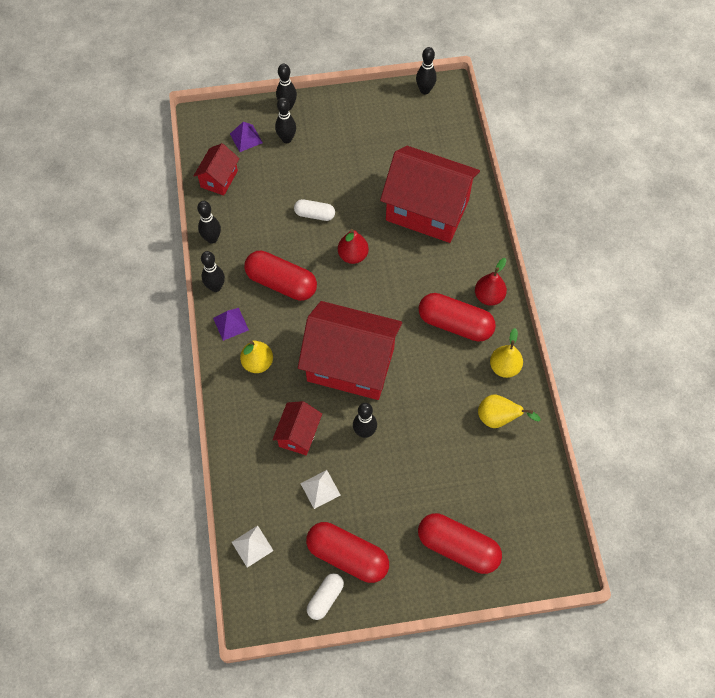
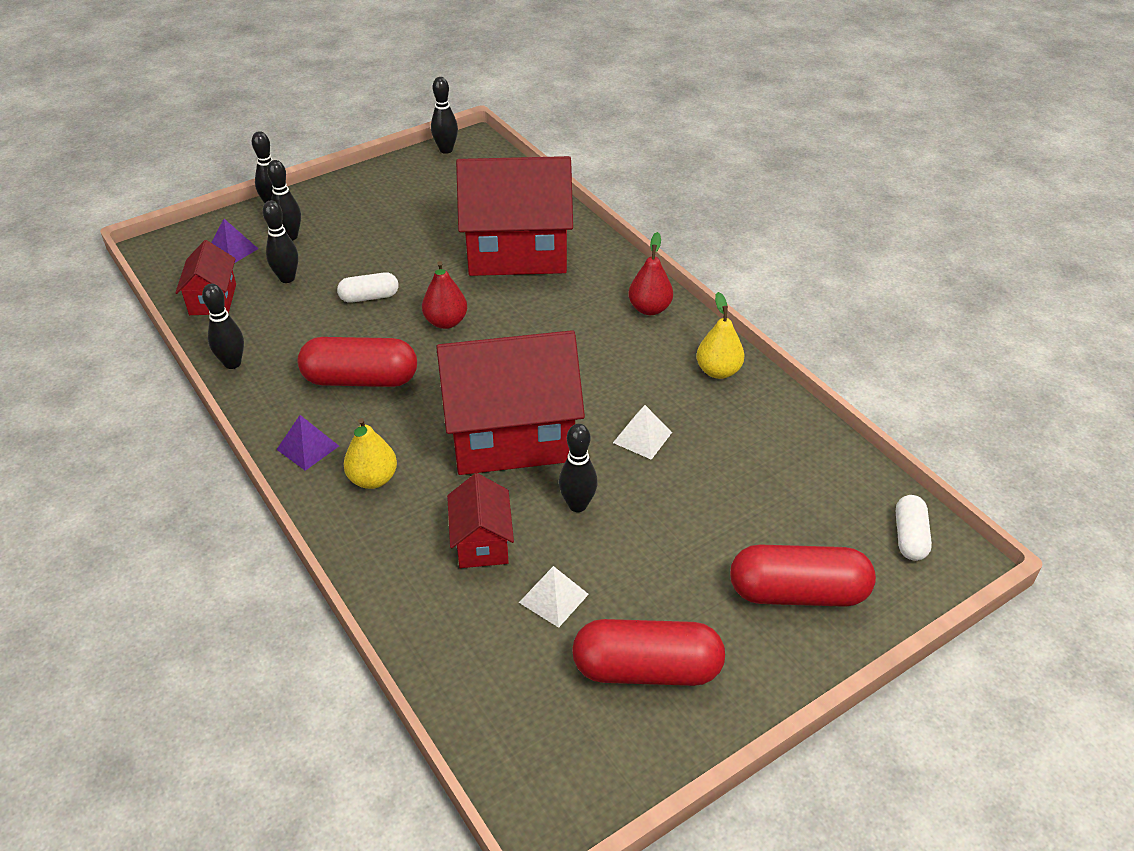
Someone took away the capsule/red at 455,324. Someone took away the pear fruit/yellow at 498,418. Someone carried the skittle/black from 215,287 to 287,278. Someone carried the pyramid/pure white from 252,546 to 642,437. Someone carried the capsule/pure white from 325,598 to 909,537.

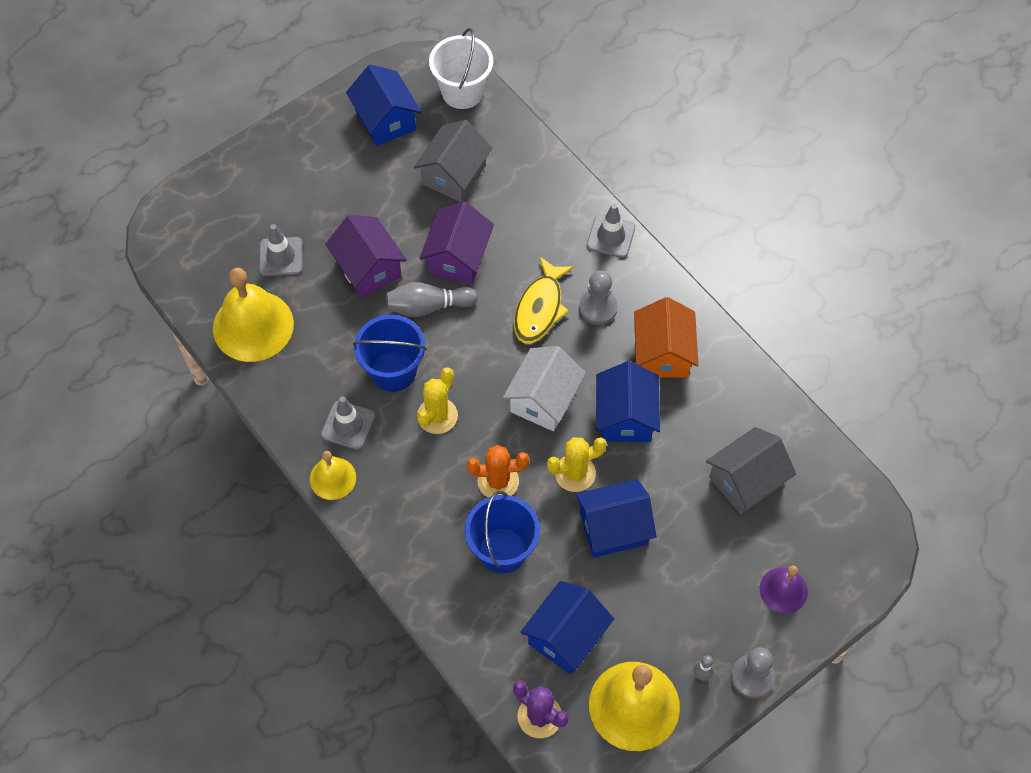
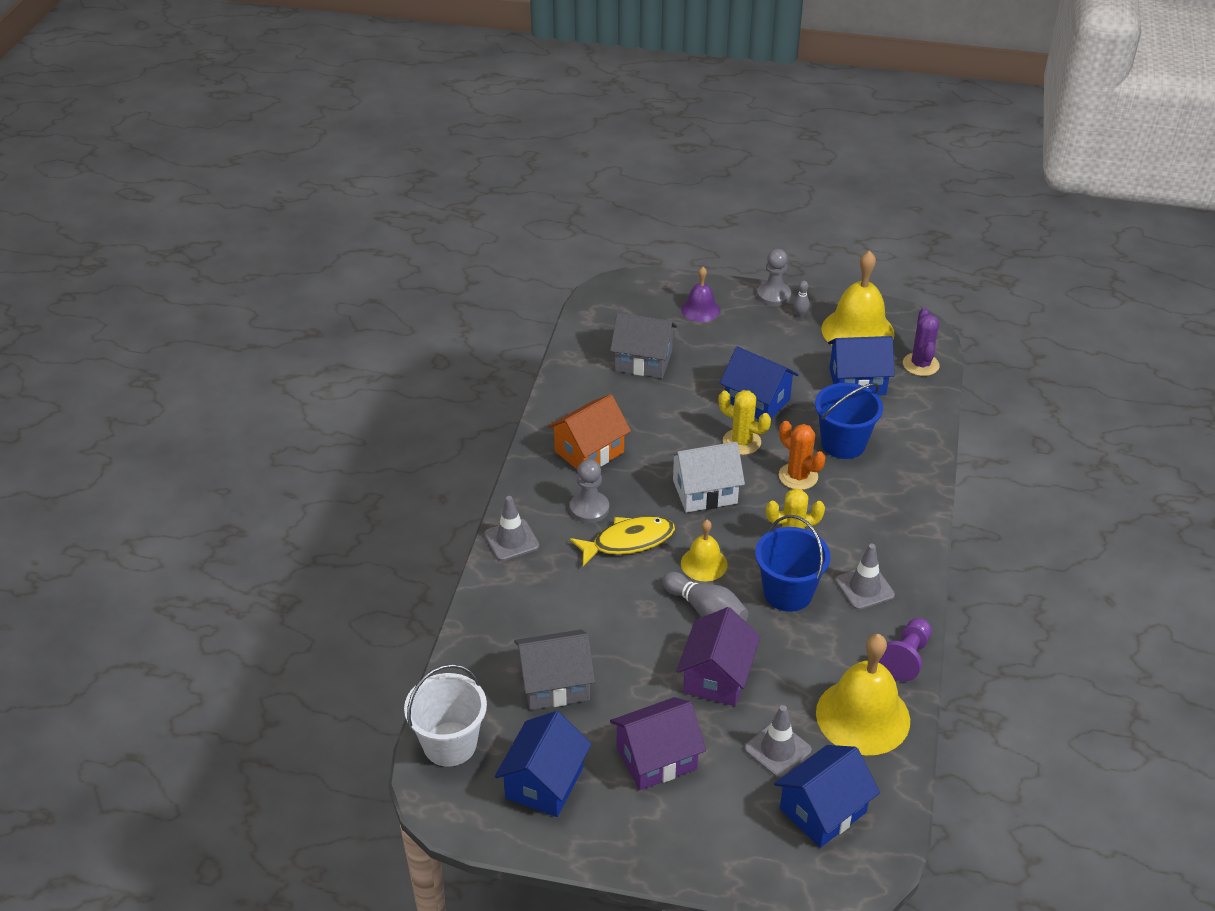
Someone put down the game pawn/royal purple at 906,658. Someone carried the bell/yellow from 332,478 to 704,563. Someone carried the cottage/royal purple from 458,257 to 656,758. Someone carried the cottage/cobalt from 625,417 to 823,810.

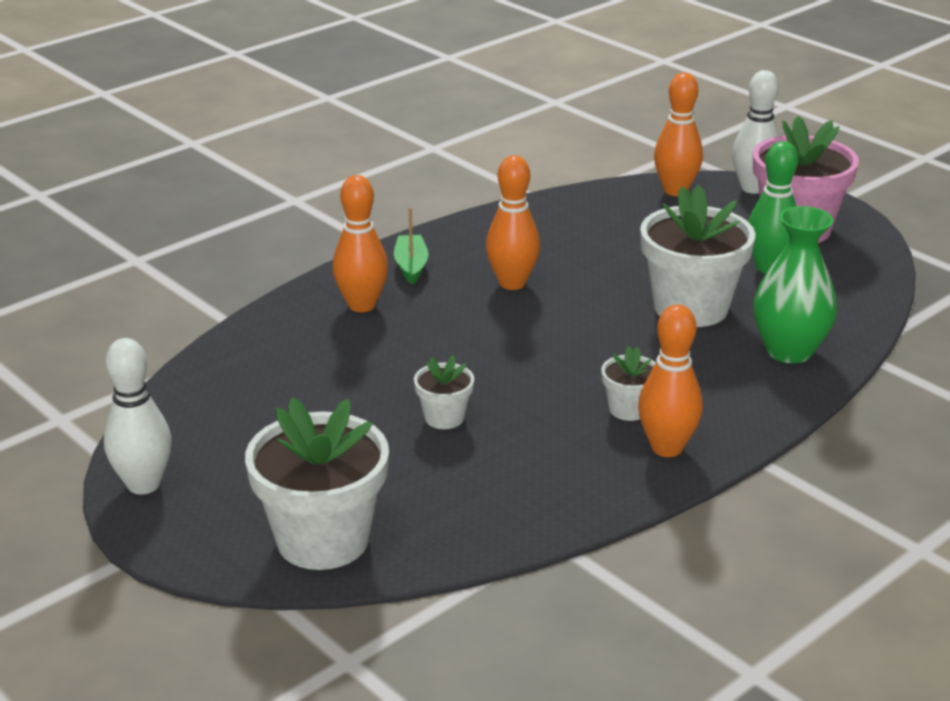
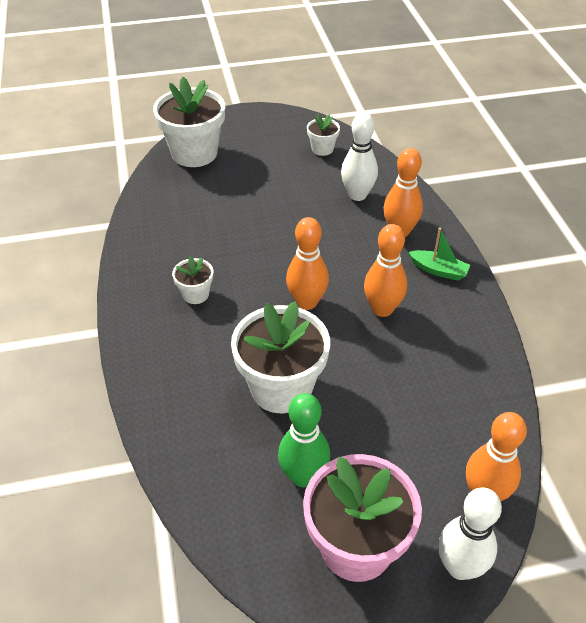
Someone took away the vase/emerald at 789,351. Someone carried the skittle/pure white from 143,484 to 357,195. Someone carried the plant pot/pure white from 444,417 to 322,149. Someone carried the skittle/bright orange from 667,448 to 307,302.

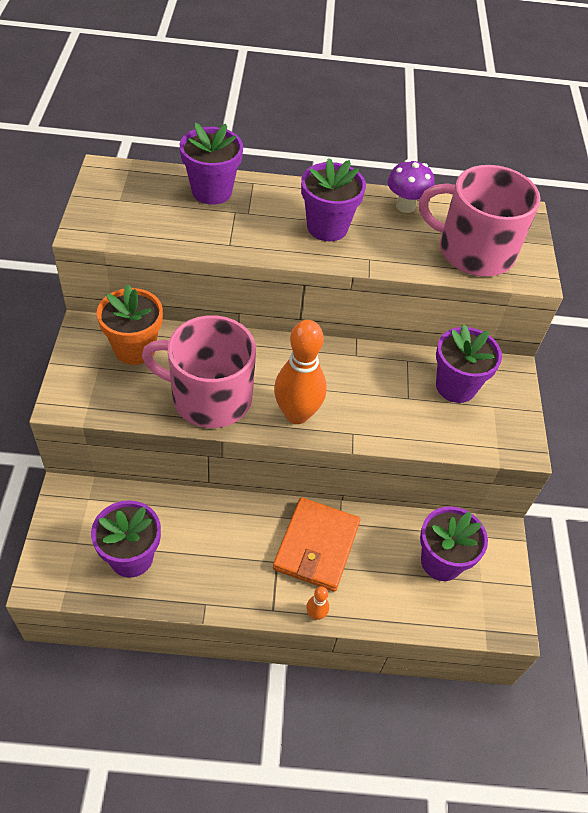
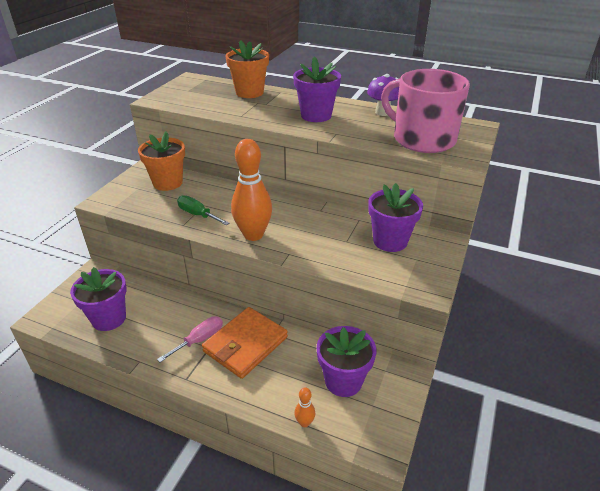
Someone put down the hand screwdriver/rosy at 199,340. Someone carried the skittle/bright orange from 316,614 to 304,422. Someone swapped the mug/rosy at 209,397 for the hand screwdriver/emerald at 198,215. Someone repainted the plant pot/royal purple at 212,191, which became the plant pot/bright orange at 249,92.

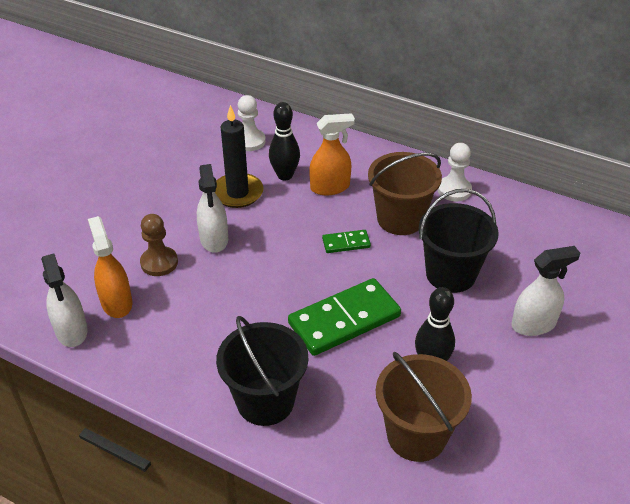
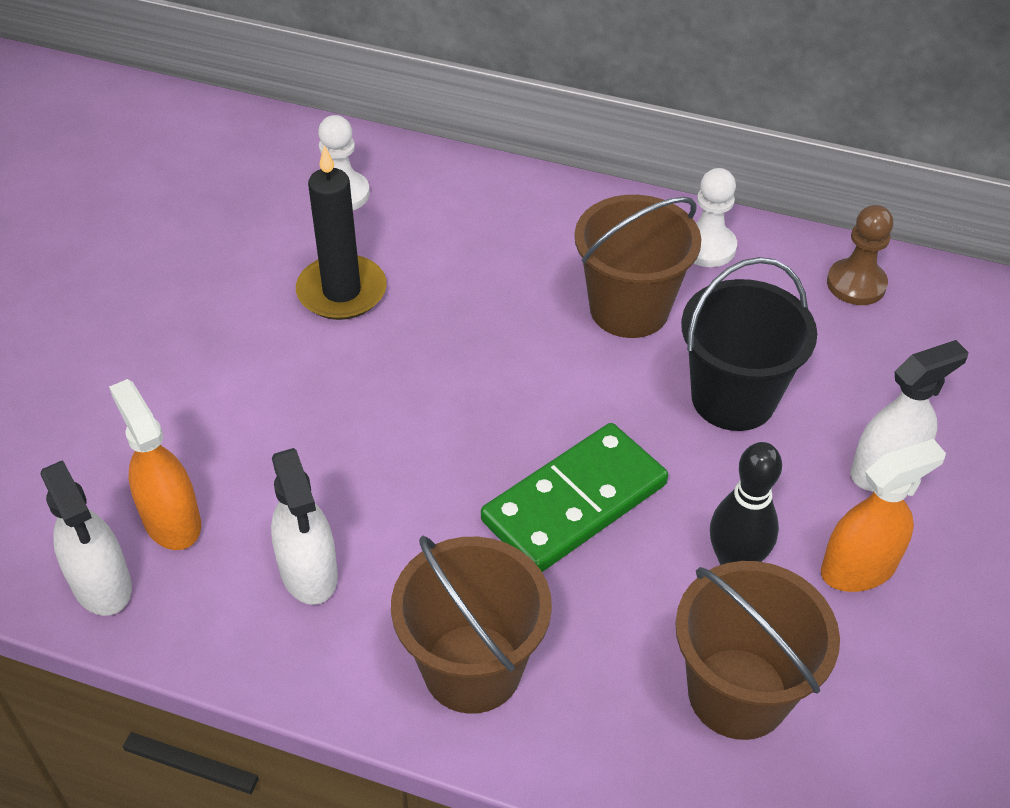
Someone took away the skittle/black at 285,175. Someone took away the domino tile/emerald at 346,243. Someone carried the game pawn/brown from 159,262 to 856,284. Someone carried the spray bottle/pure white from 214,239 to 309,572. Someone carried the spray bottle/bright orange from 330,187 to 859,568. Someone repainted the sand bucket/black at 265,401, which became the sand bucket/brown at 472,668.

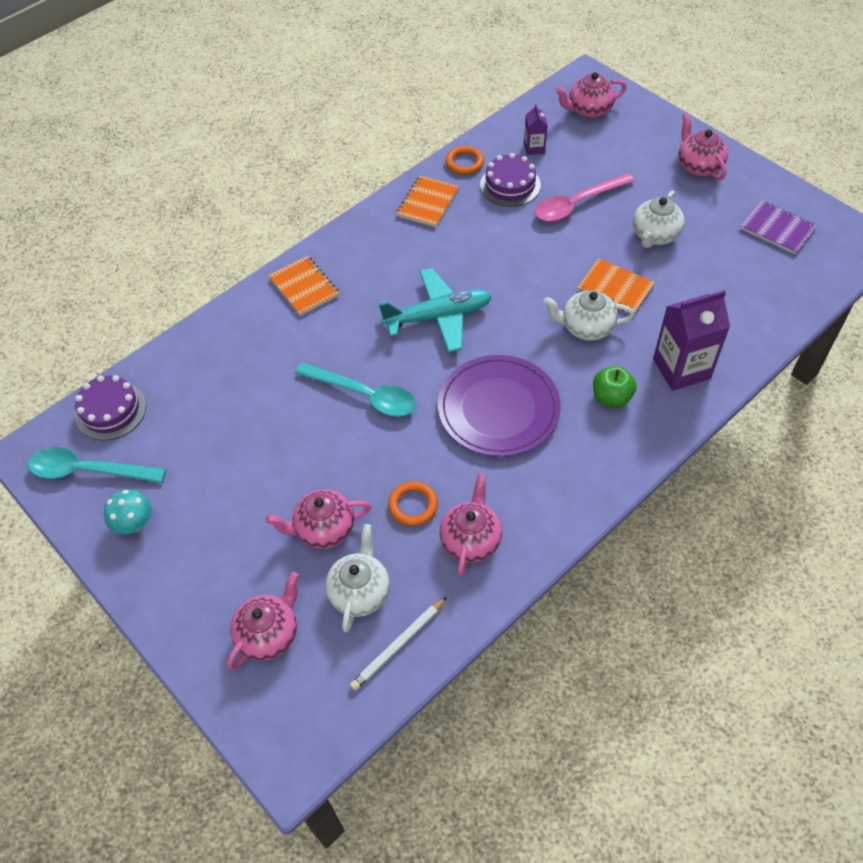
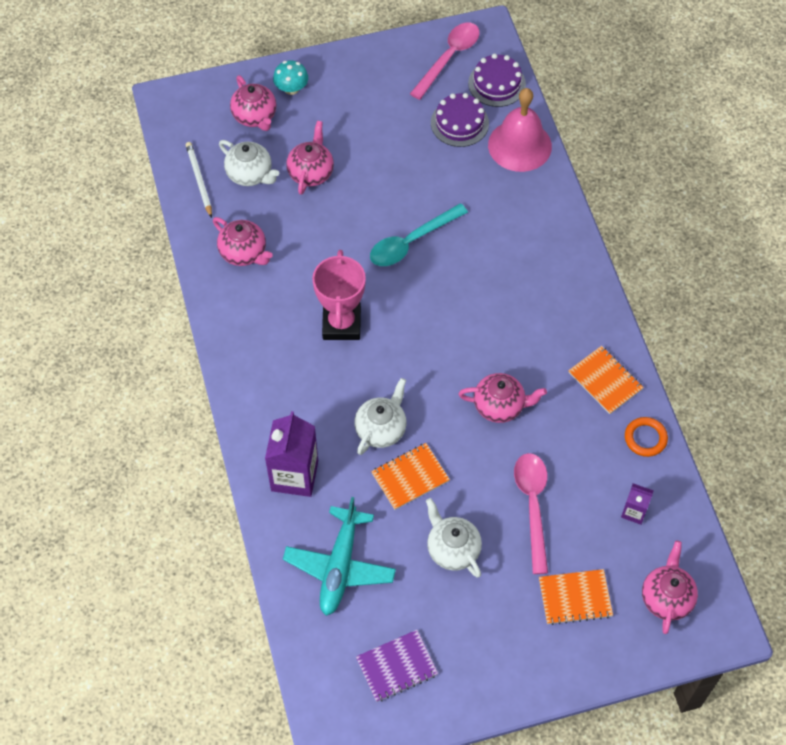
Someone took away the hoop/bright orange at 413,505. Someone took away the apple fruit/emerald at 611,397. Someone put down the bell/rosy at 519,145. Someone carried the fungus/turquoise from 134,523 to 291,88. Someone carried the exercise book/bright orange from 304,287 to 575,597. Someone carried the plane/turquoise from 438,316 to 340,567. Someone carried the layer cake/royal purple from 510,185 to 459,123. Someone carried the teapot/rosy from 698,166 to 500,406. Someone swapped the dinner plate/royal purple at 498,408 for the award cup/rosy at 341,324. Someone repainted the tablespoon/turquoise at 88,471, which became the tablespoon/rosy at 449,58.

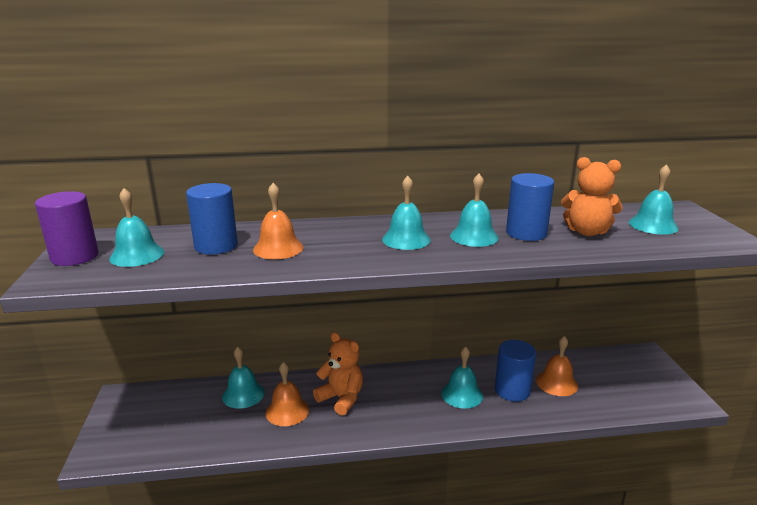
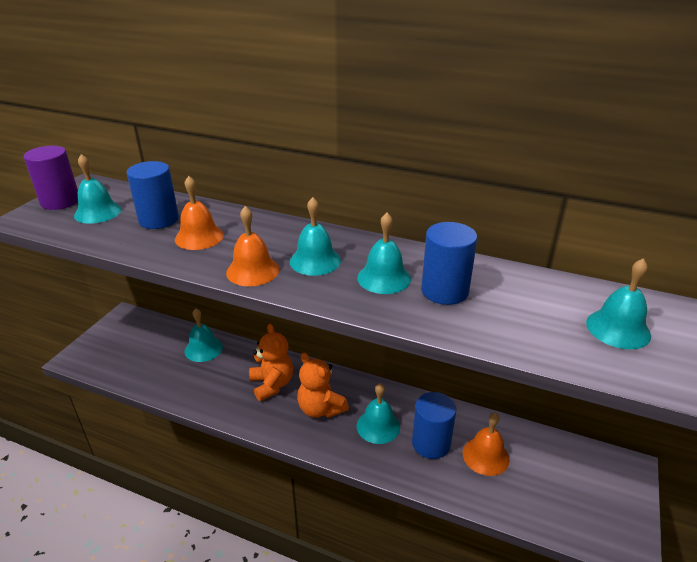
Someone carried the bell/bright orange from 287,411 to 252,271. Someone carried the stuffed bear/bright orange from 587,232 to 320,409.

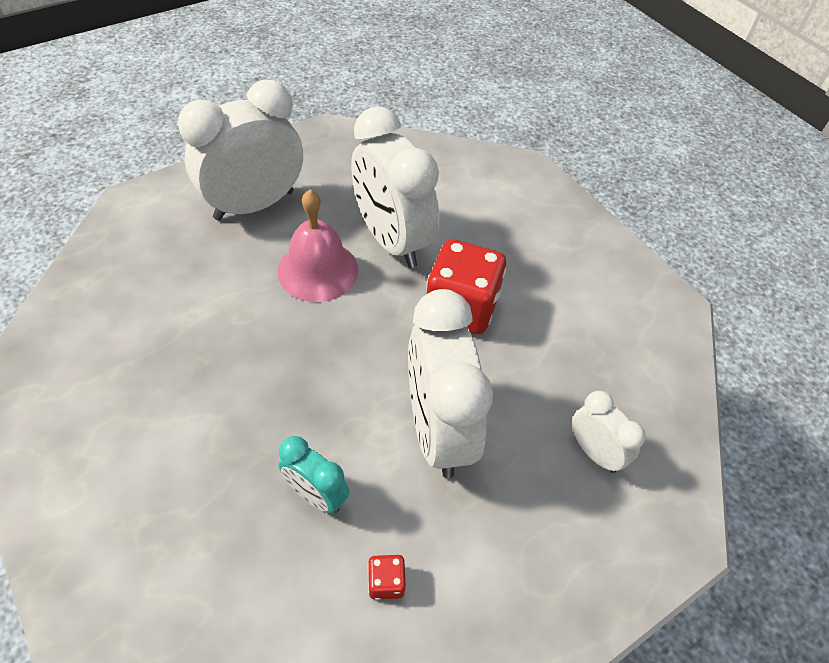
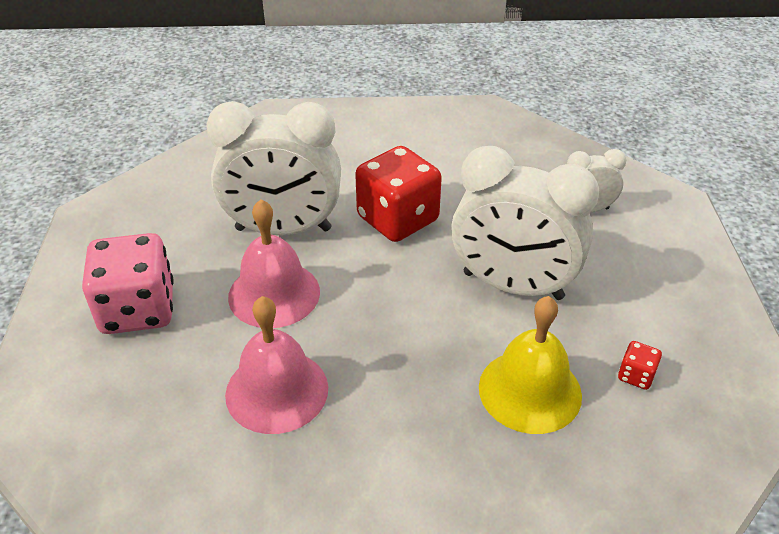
Someone put down the bell/rosy at 277,390. Someone swapped the bedside clock/pure white at 254,205 for the dice/rosy at 138,309. Someone swapped the bedside clock/turquoise at 316,495 for the bell/yellow at 530,390.

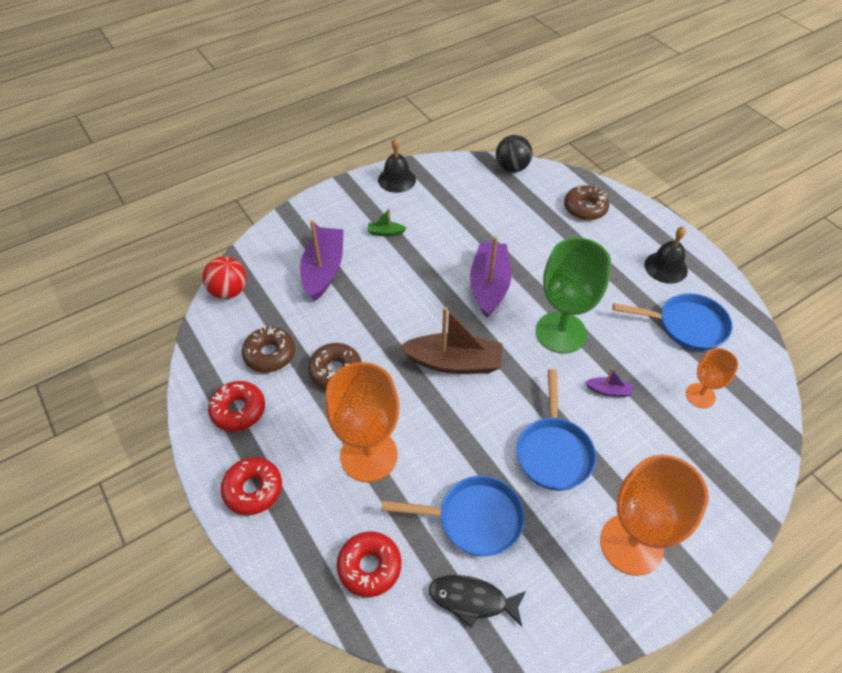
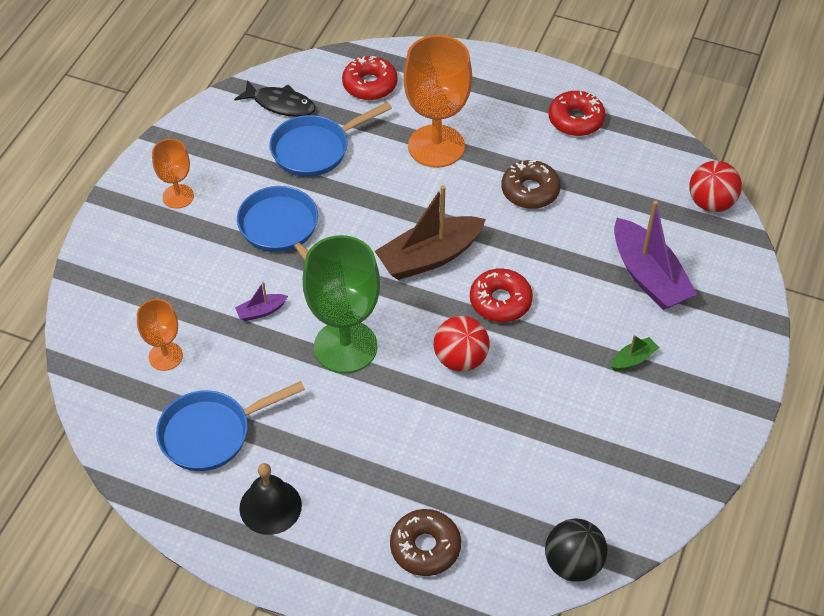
Someone took away the doughnut/brown at 270,354. Someone took away the bell/black at 396,179. Someone carried the doughnut/red from 253,489 to 500,301. Someone swapped the boat/royal purple at 489,285 for the play ball/red at 460,359. Someone rotated the fish/black at 472,600 by 45 degrees clockwise. Someone scaled the wine glass/bright orange at 631,544 by 0.53.

